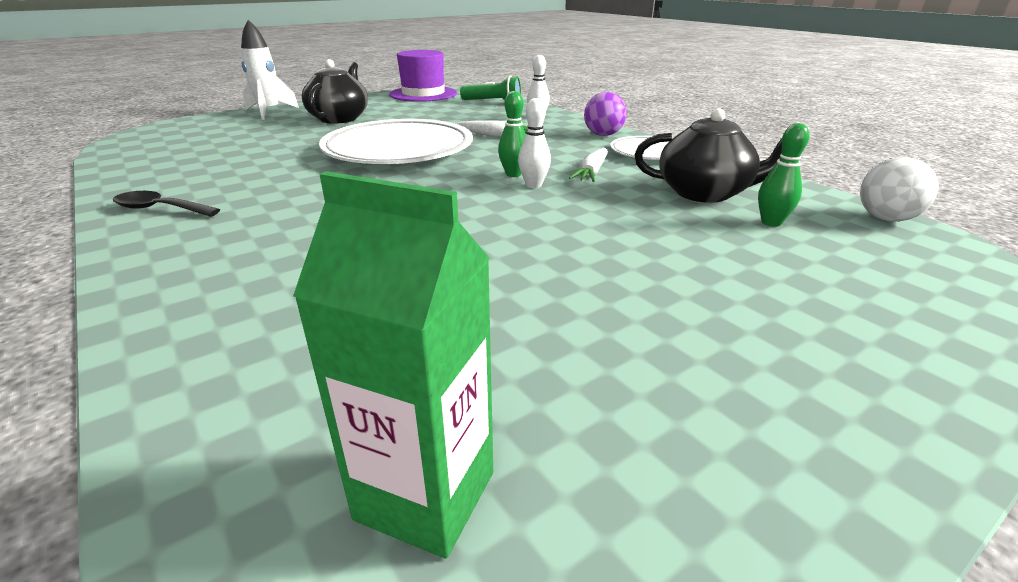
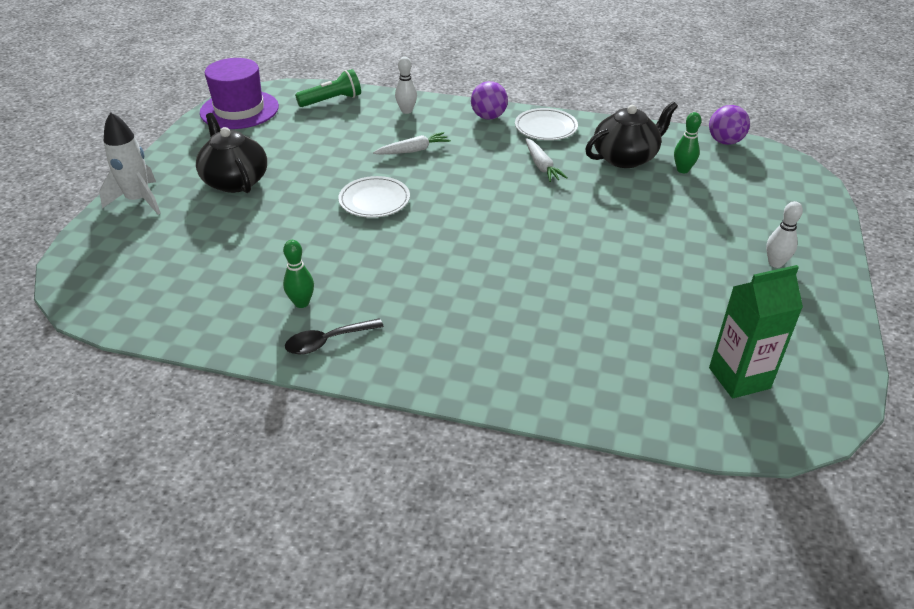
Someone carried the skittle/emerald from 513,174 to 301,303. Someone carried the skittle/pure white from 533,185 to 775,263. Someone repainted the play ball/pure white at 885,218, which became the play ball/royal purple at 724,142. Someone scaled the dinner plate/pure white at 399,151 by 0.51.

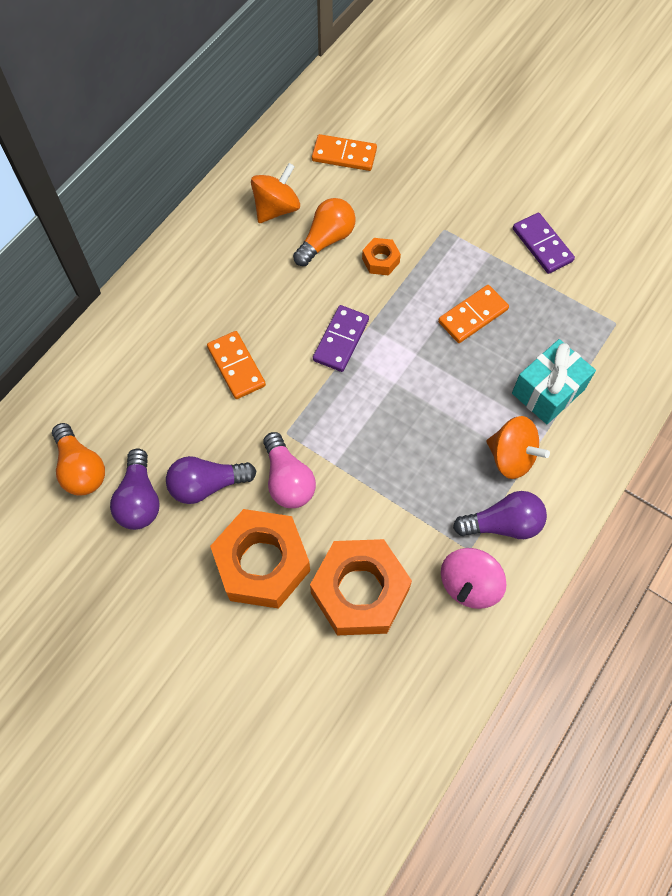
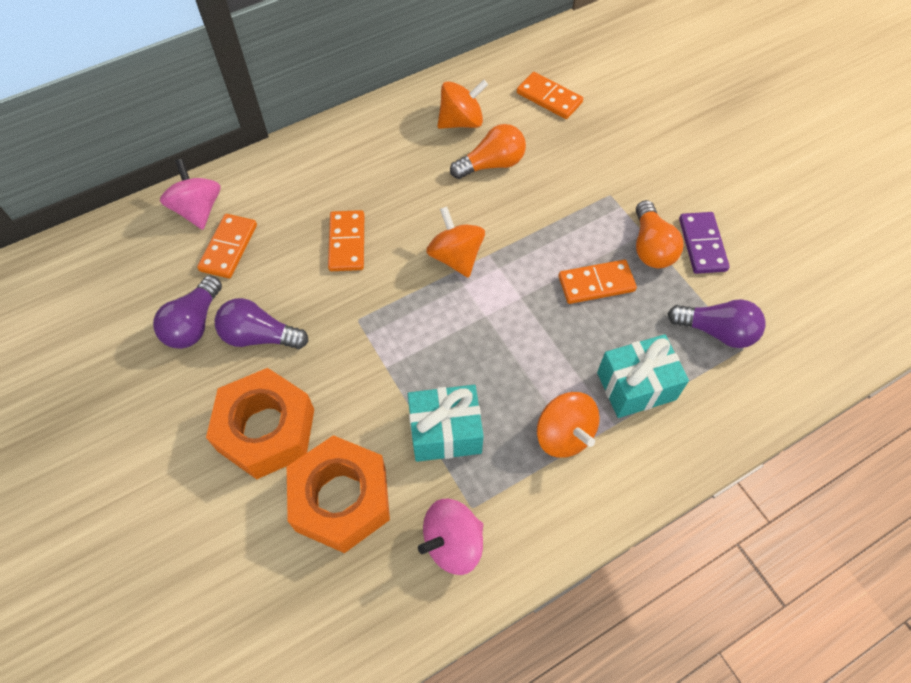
Someone took away the bulb/rosy at 288,480. Someone took away the hex nut/bright orange at 380,260. Someone put down the spinning top/rosy at 198,210. Someone put down the domino tile/bright orange at 228,248. Someone put down the gift/turquoise at 445,432. Someone carried the bulb/bright orange from 81,468 to 651,247. Someone carried the bulb/royal purple from 503,524 to 716,331. Someone swapped the domino tile/royal purple at 341,340 for the spinning top/bright orange at 456,257.

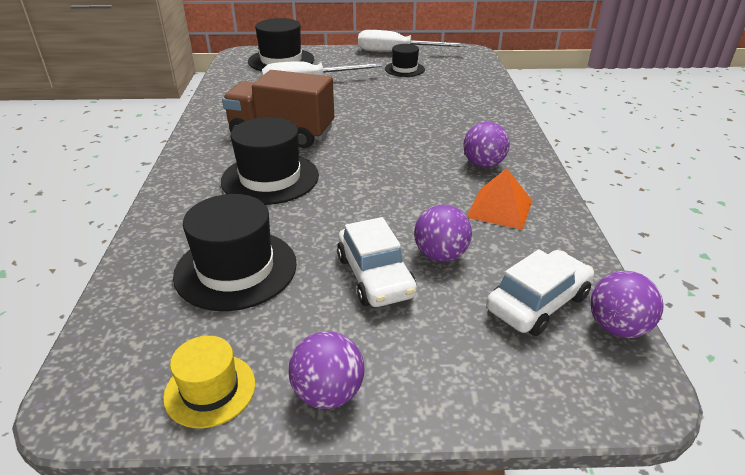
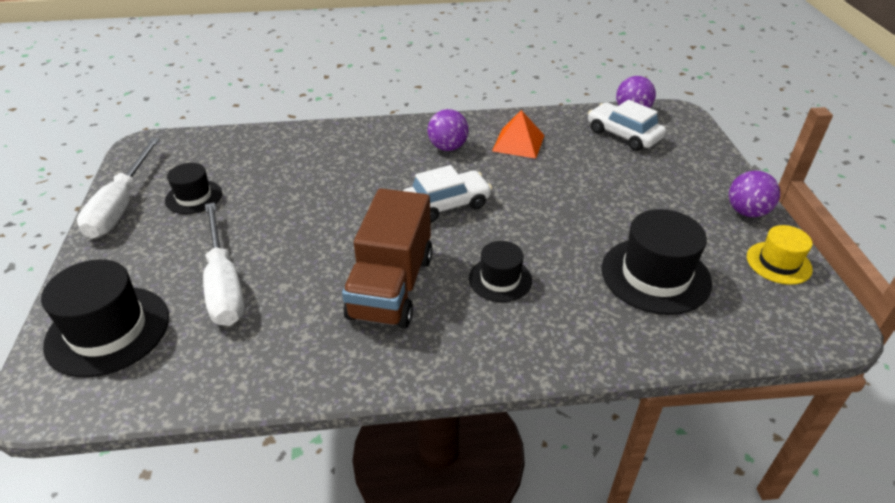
Someone took away the play ball/royal purple at 440,255. Someone carried the toy car/pure white from 375,276 to 446,204. Someone scaled the top hat/black at 270,178 by 0.59.

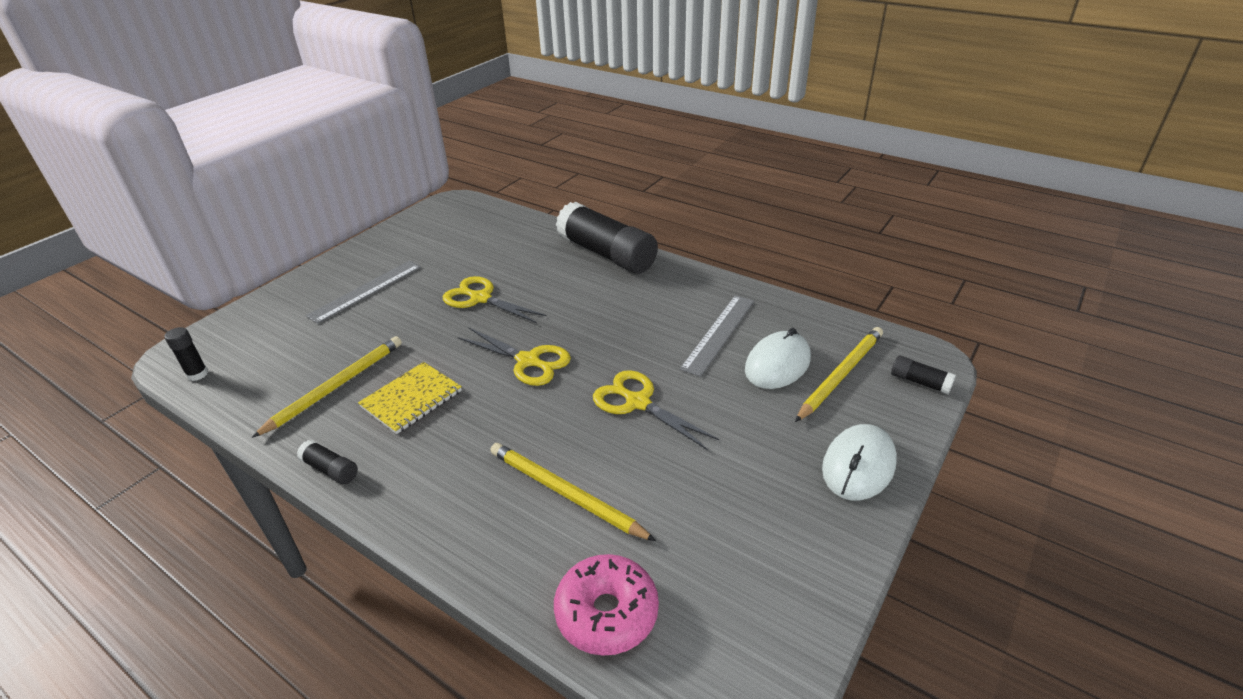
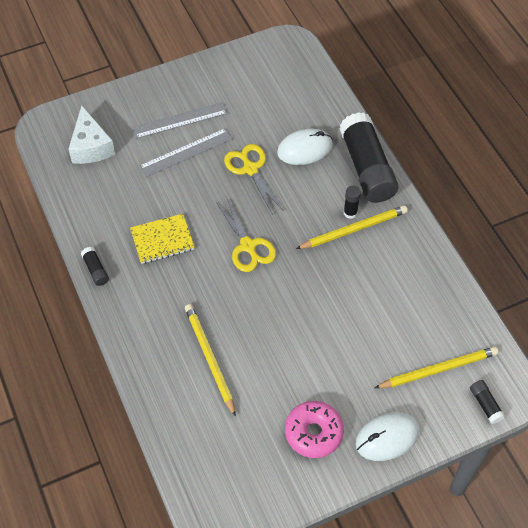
Someone took away the shears/yellow at 638,402. Someone put down the cheese wedge/pure white at 91,146. Someone carried the glue/black from 197,374 to 350,213. Someone carried the wooden pencil/yellow from 336,386 to 354,229. Someone carried the doughnut/rosy from 607,613 to 313,433. Someone carried the measuring stick/ash-grey from 719,333 to 186,153. Someone carried the computer mouse/pure white from 777,364 to 305,149.

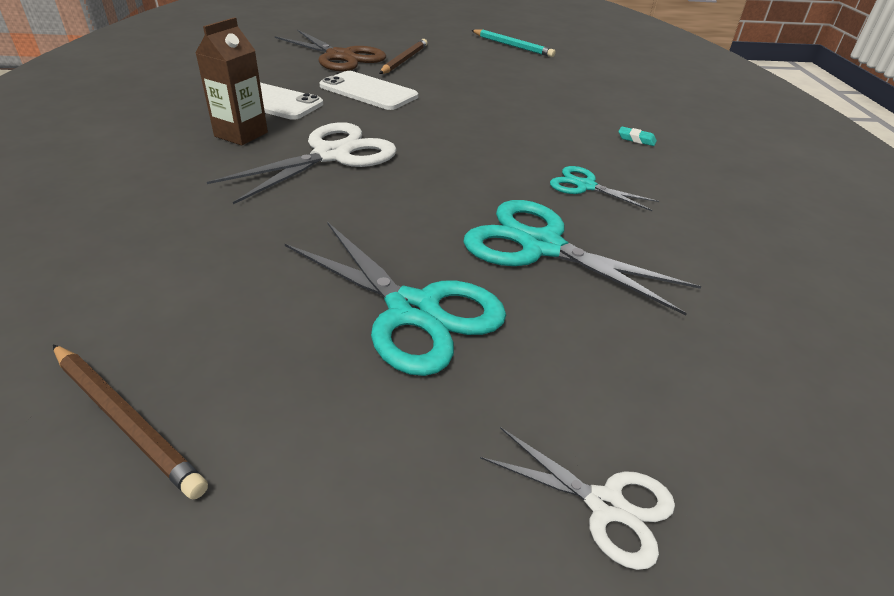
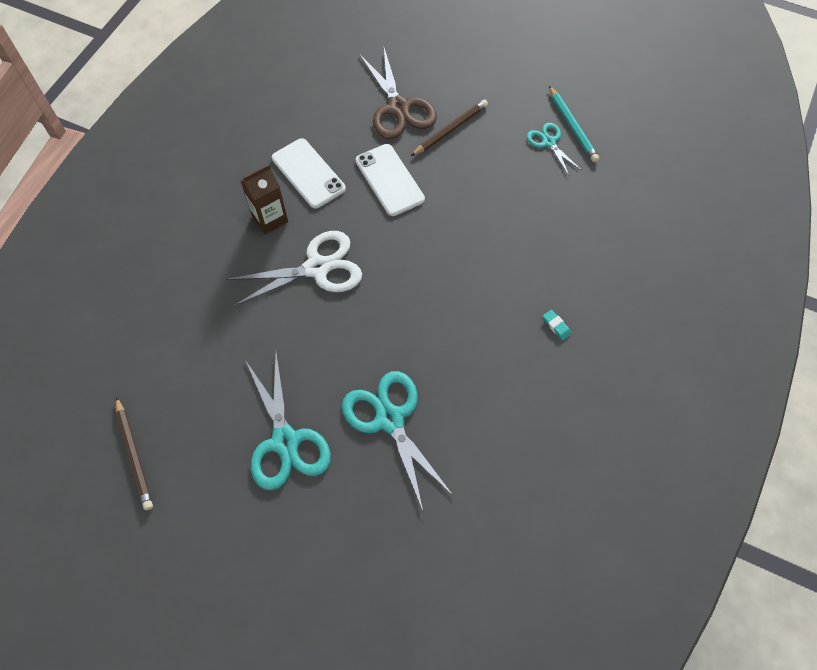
Someone took away the shears/pure white at 605,505. Someone carried the shears/turquoise from 585,186 to 549,142.

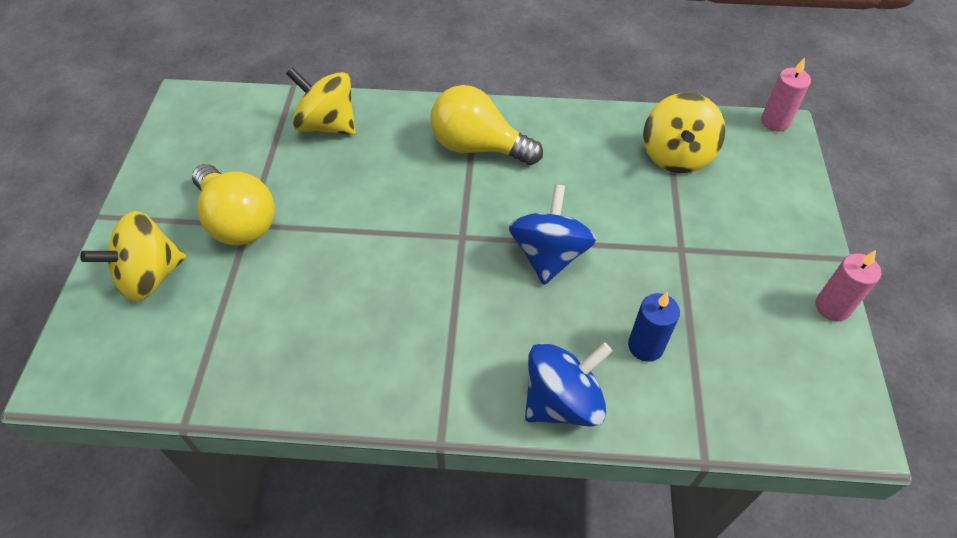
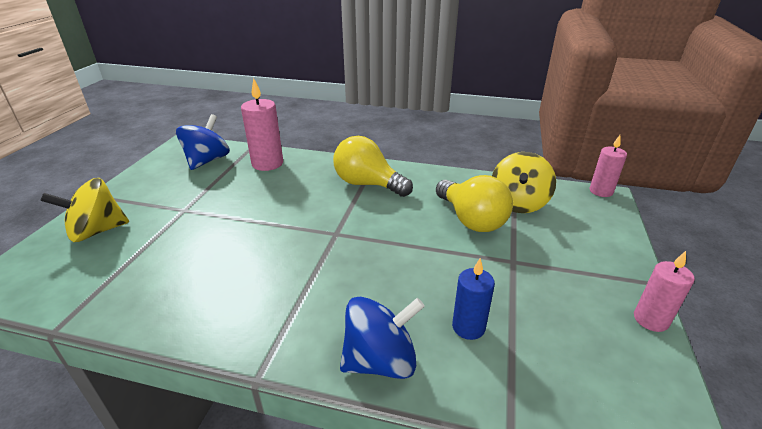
Someone carried the bulb/yellow from 238,221 to 471,220. Someone carried the spinning top/cobalt from 549,255 to 207,161. Someone swapped the spinning top/yellow at 327,125 for the wax candle/rosy at 267,163.

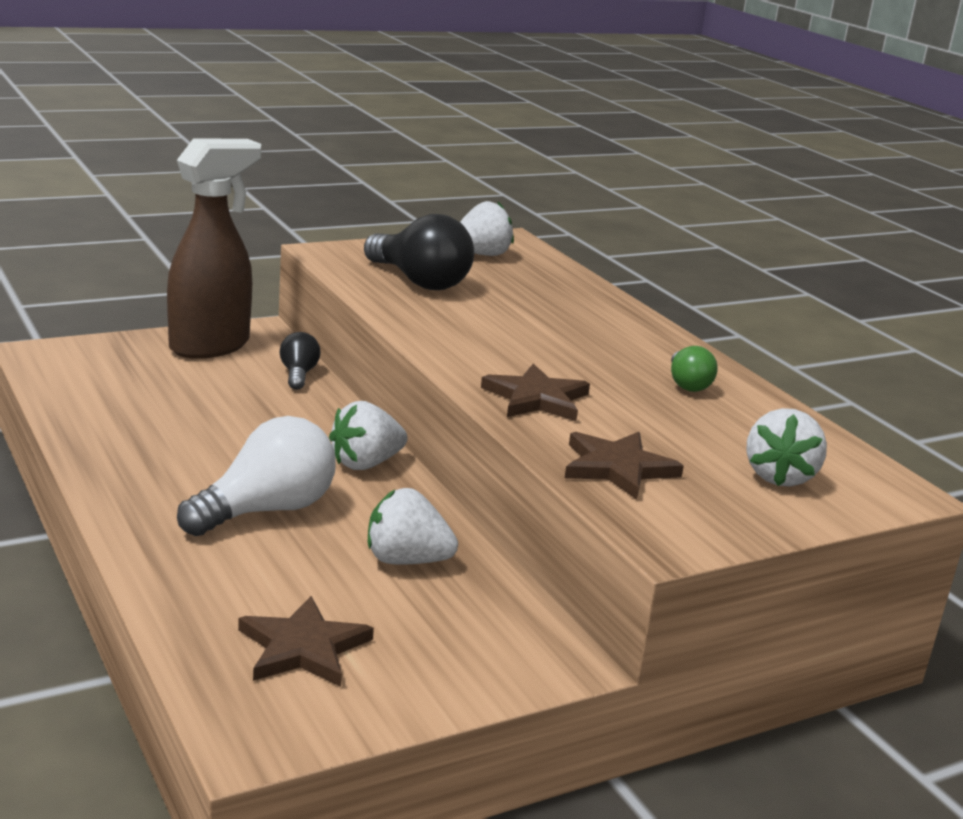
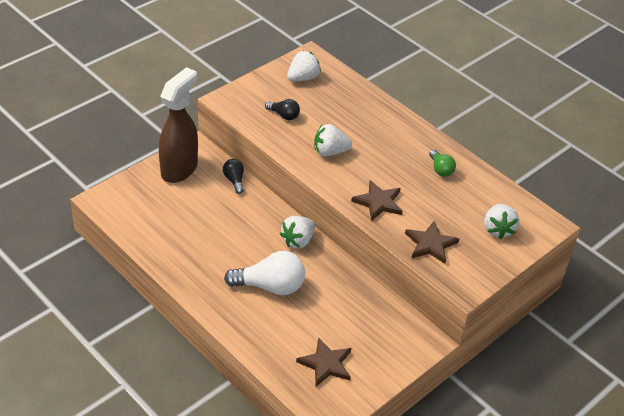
Someone carried the strawberry/pure white from 406,560 to 330,152. Someone rotated the bulb/pure white at 266,510 by 60 degrees clockwise. Someone scaled the bulb/black at 419,281 by 0.53.

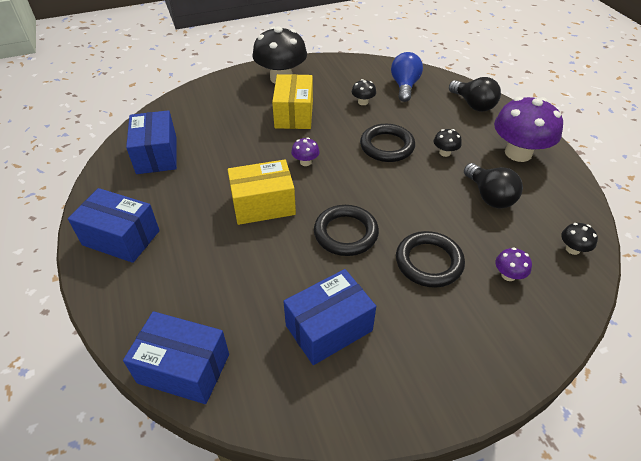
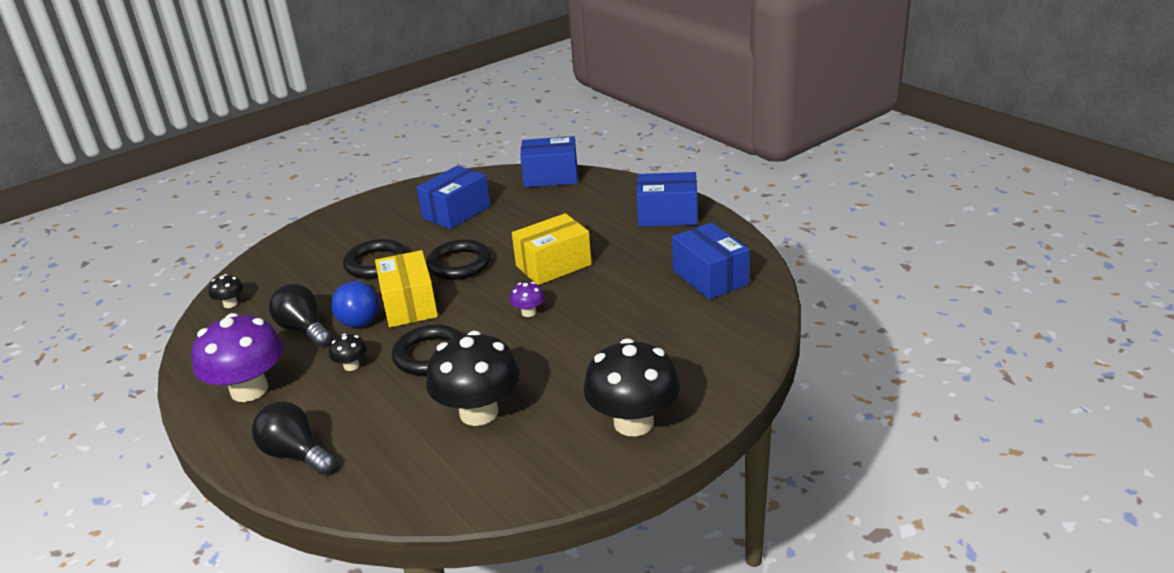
Someone took away the fungus/royal purple at 508,275. Someone carried the package/yellow from 294,114 to 409,305. Someone carried the bulb/cobalt from 404,86 to 360,317. Someone scaled the fungus/black at 363,102 by 2.29.

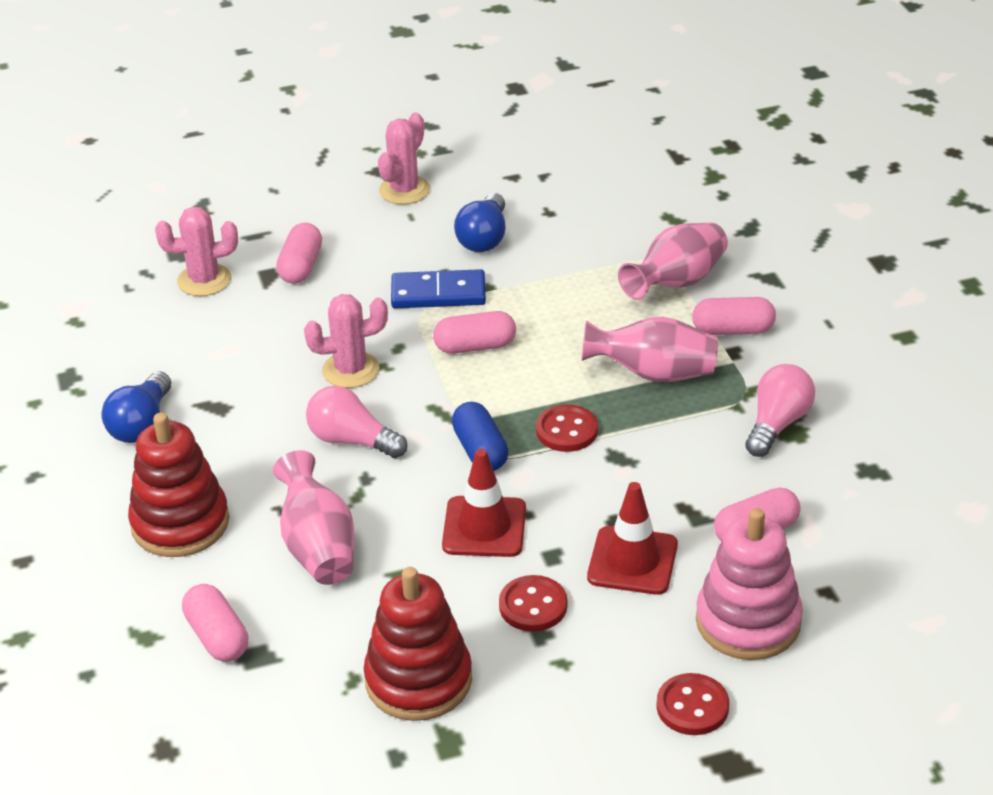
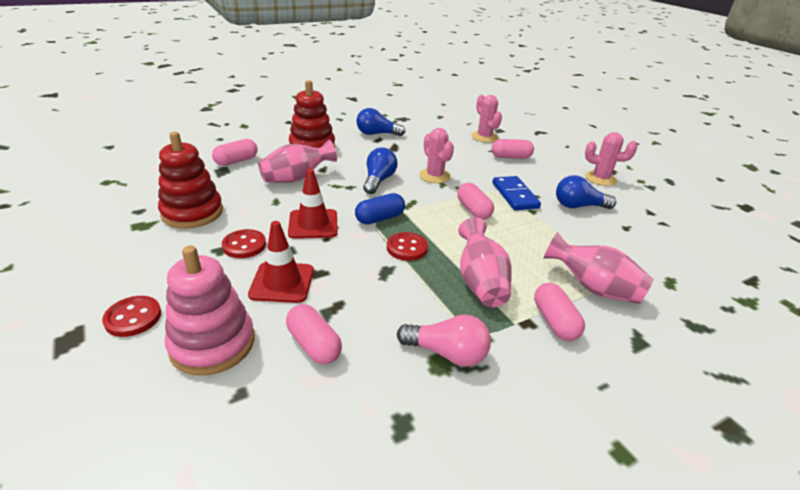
Someone repainted the bulb/rosy at 352,440, which became the bulb/cobalt at 378,181.

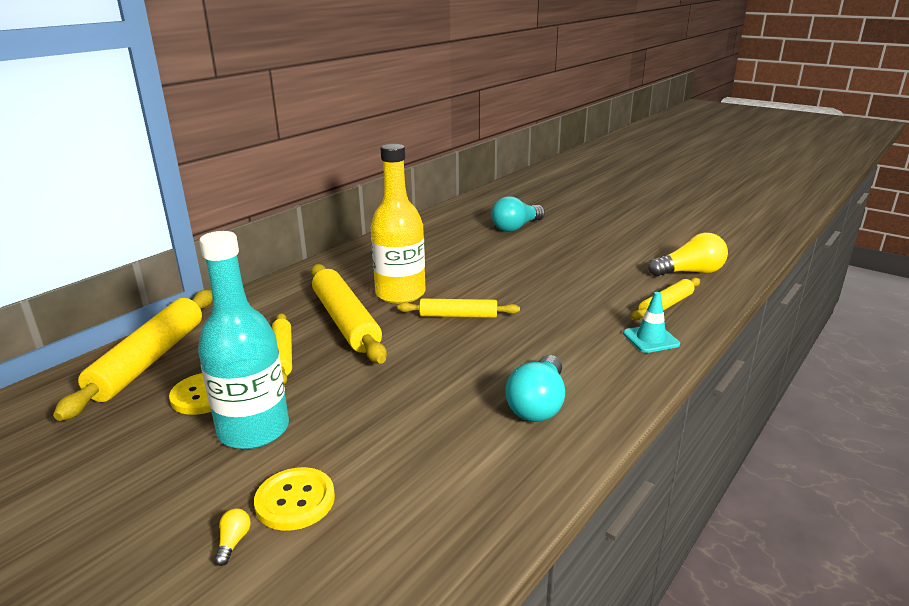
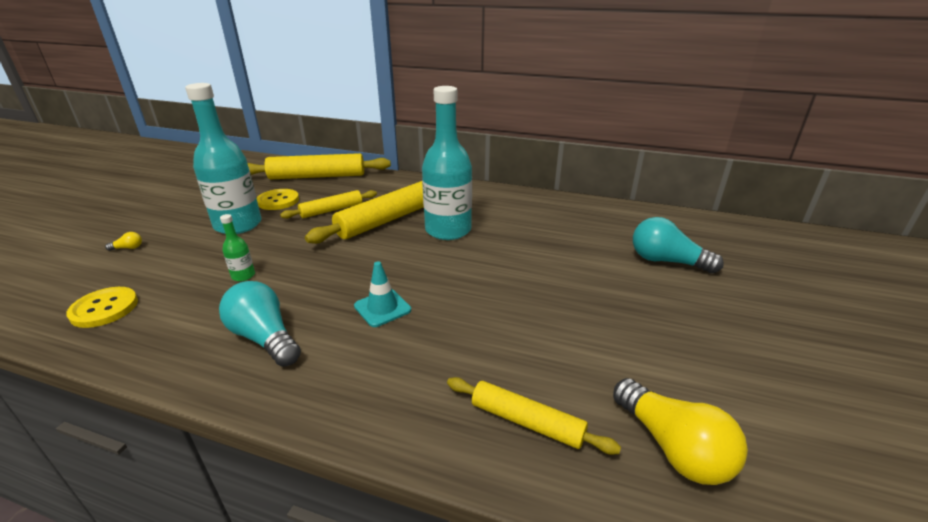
Someone took away the dough roller/yellow at 458,316. Someone put down the flask/emerald at 243,276. Someone carried the shirt button/yellow from 295,500 to 104,308. Someone carried the safety cone/turquoise from 650,339 to 382,308. Someone repainted the flask/yellow at 400,294, which became the flask/turquoise at 448,230. Someone rotated the bulb/turquoise at 538,404 by 45 degrees clockwise.

